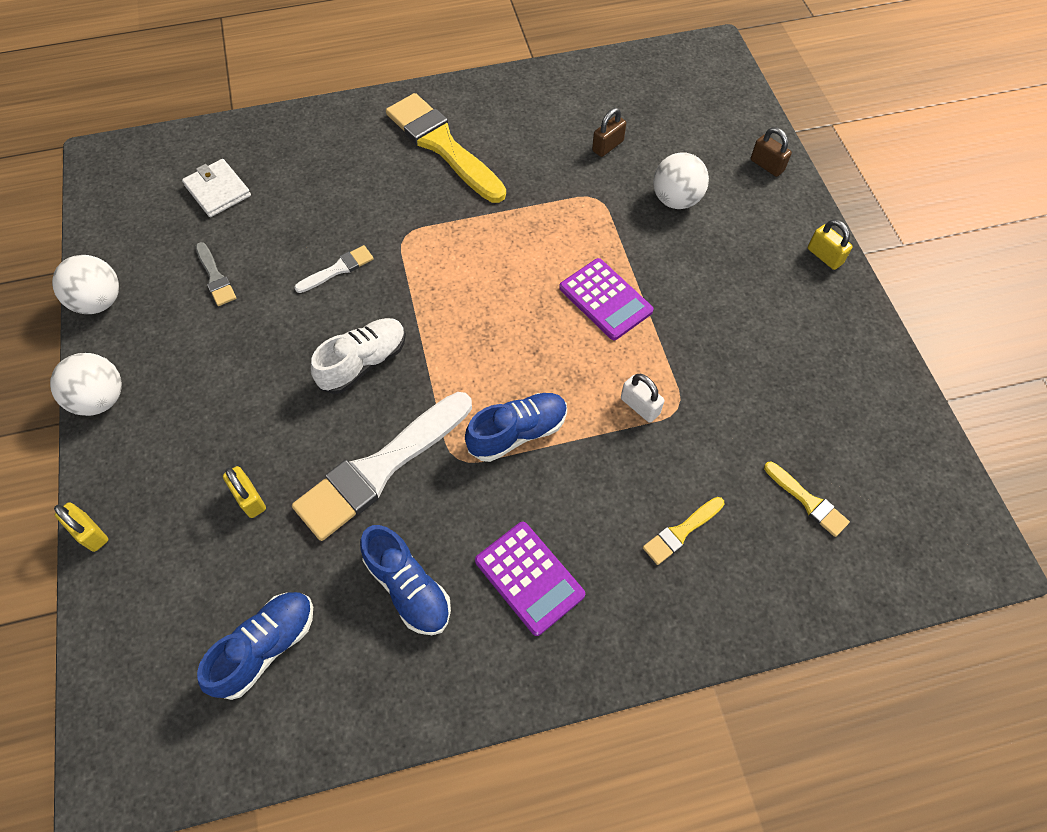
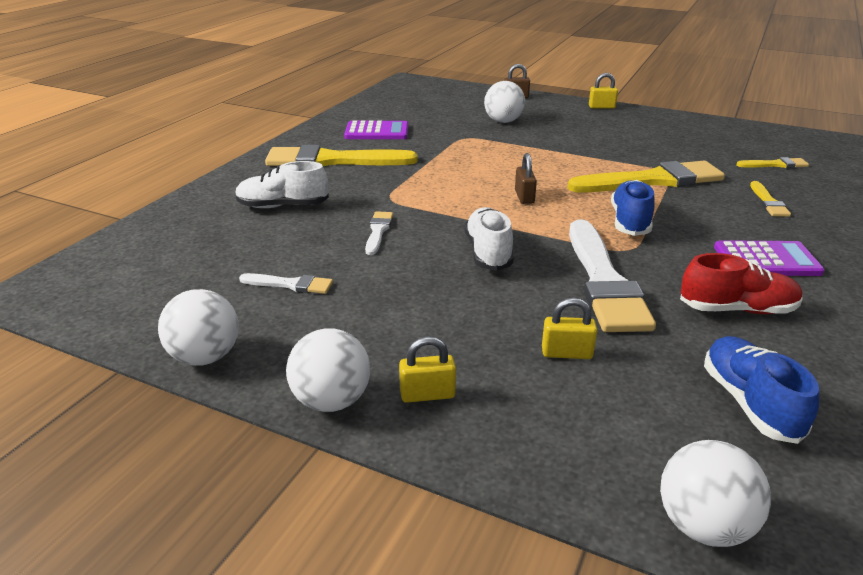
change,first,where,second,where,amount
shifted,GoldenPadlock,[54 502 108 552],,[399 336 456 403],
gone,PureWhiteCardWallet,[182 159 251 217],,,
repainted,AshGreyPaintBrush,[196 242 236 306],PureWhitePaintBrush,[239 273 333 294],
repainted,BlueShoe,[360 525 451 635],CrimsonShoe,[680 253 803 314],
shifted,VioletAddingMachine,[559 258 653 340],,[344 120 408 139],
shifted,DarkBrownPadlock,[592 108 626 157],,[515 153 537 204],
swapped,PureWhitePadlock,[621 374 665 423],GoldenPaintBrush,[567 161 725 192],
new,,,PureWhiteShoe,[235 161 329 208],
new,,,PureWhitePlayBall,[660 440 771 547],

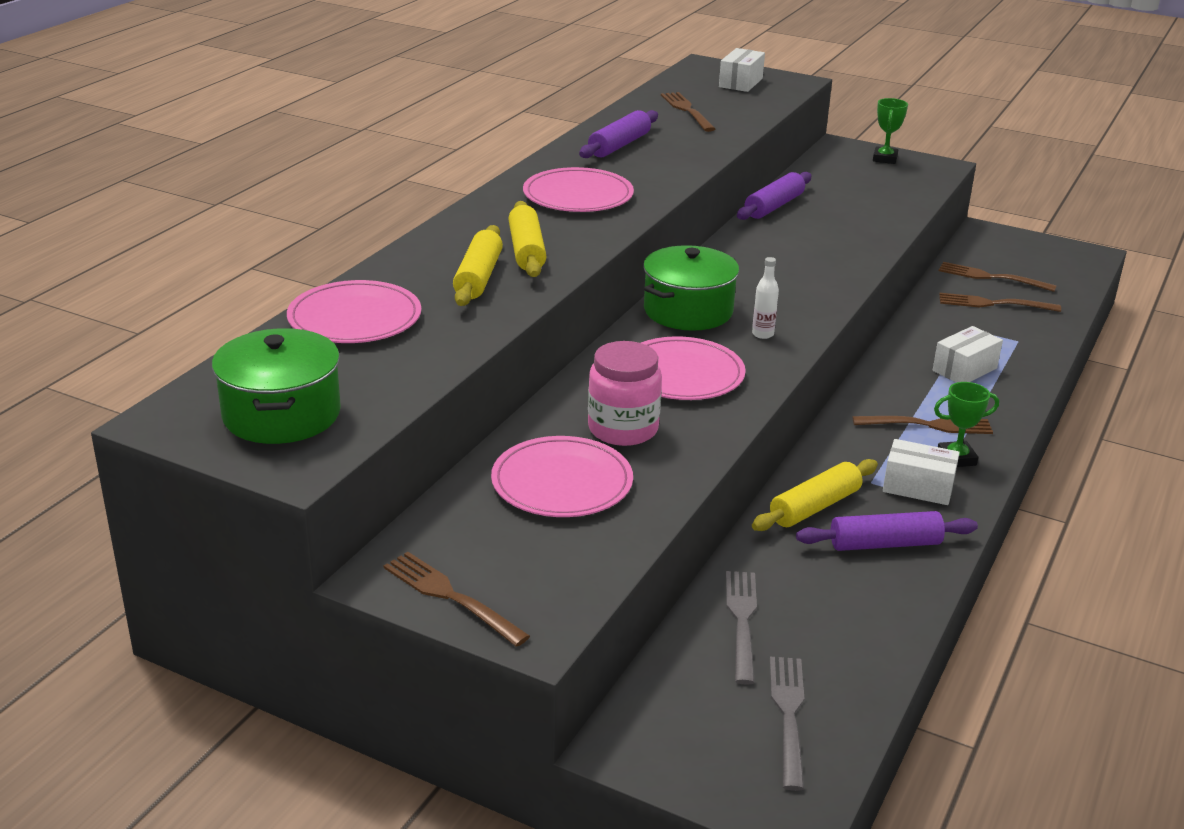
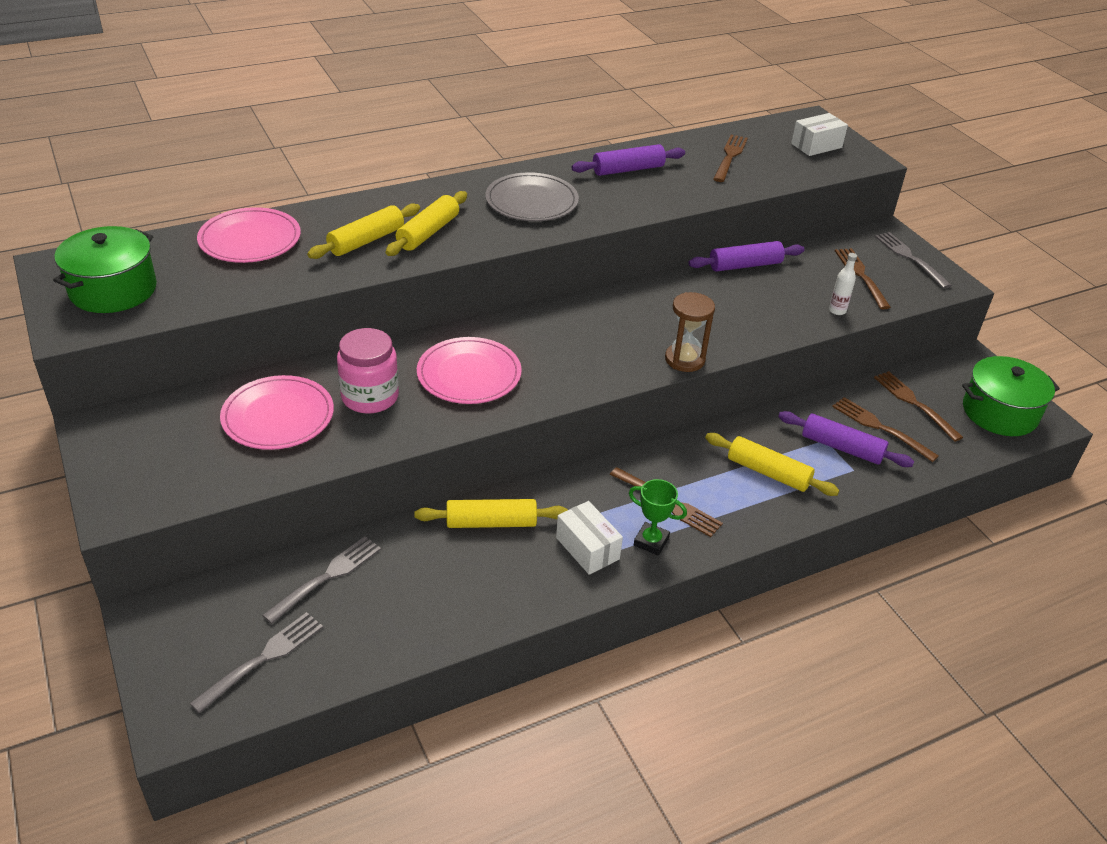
change,first,where,second,where,amount
shifted,DarkBrownDinnerFork,[384 552 530 647],,[835 248 891 309],
repainted,PinkPlate,[523 167 634 212],AshGreyPlate,[485 172 579 221],
shifted,LeafGreenCookingPot,[643 245 739 331],,[962 356 1060 436],
shifted,PureWhiteDrinkBottle,[752 257 779 339],,[829 253 857 315],
shifted,VioletRollingPin,[796 511 978 551],,[778 411 914 467],
swapped,LeafGreenAwardCup,[873 98 908 164],AshGreyDinnerFork,[875 232 952 289],
swapped,PureWhiteBox,[933 326 1003 383],GoldenRollingPin,[705 433 839 496],
new,,,DarkBrownSandglass,[665 292 715 372],

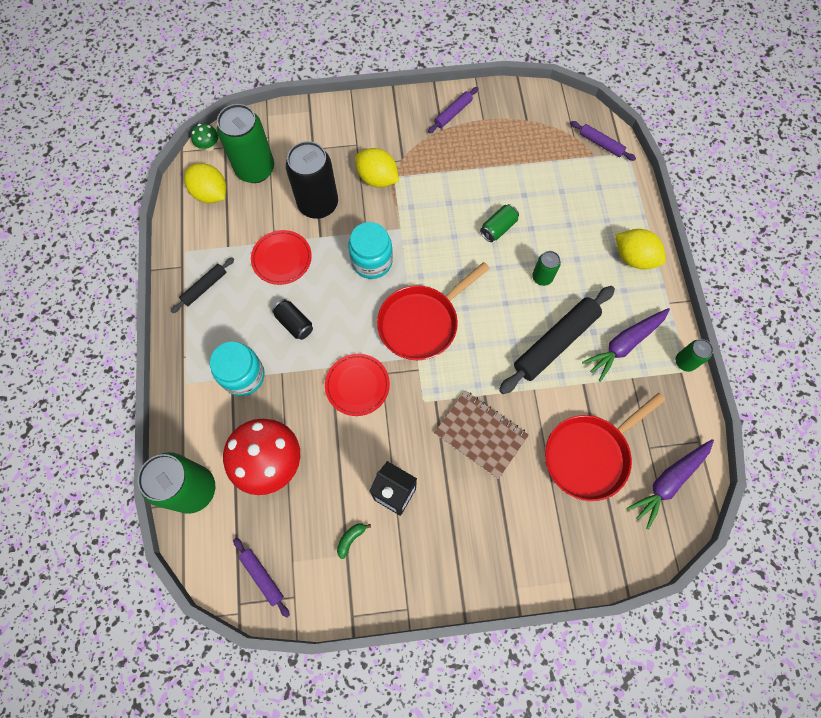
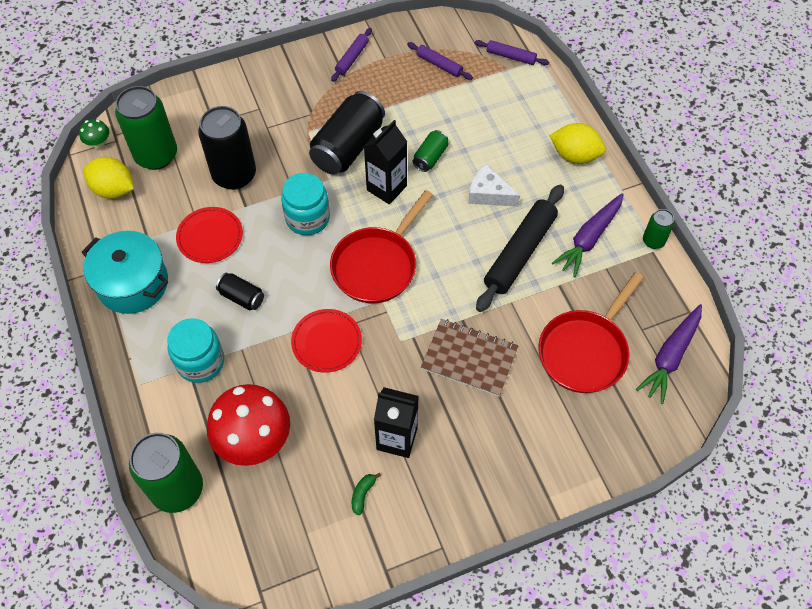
change,first,where,second,where,amount
swapped,BlackRollingPin,[171 257 234 313],TealCookingPot,[81 231 168 314],
shifted,VioletRollingPin,[233 538 290 618],,[407 42 473 80],
gone,GoldenCitrusFruit,[355 148 399 188],,,
swapped,LeafGreenCan,[532 251 561 286],PureWhiteCheese,[468 164 520 207],
new,,,BlackCan,[309 91 385 175],
new,,,BlackCarton,[364 120 407 205],

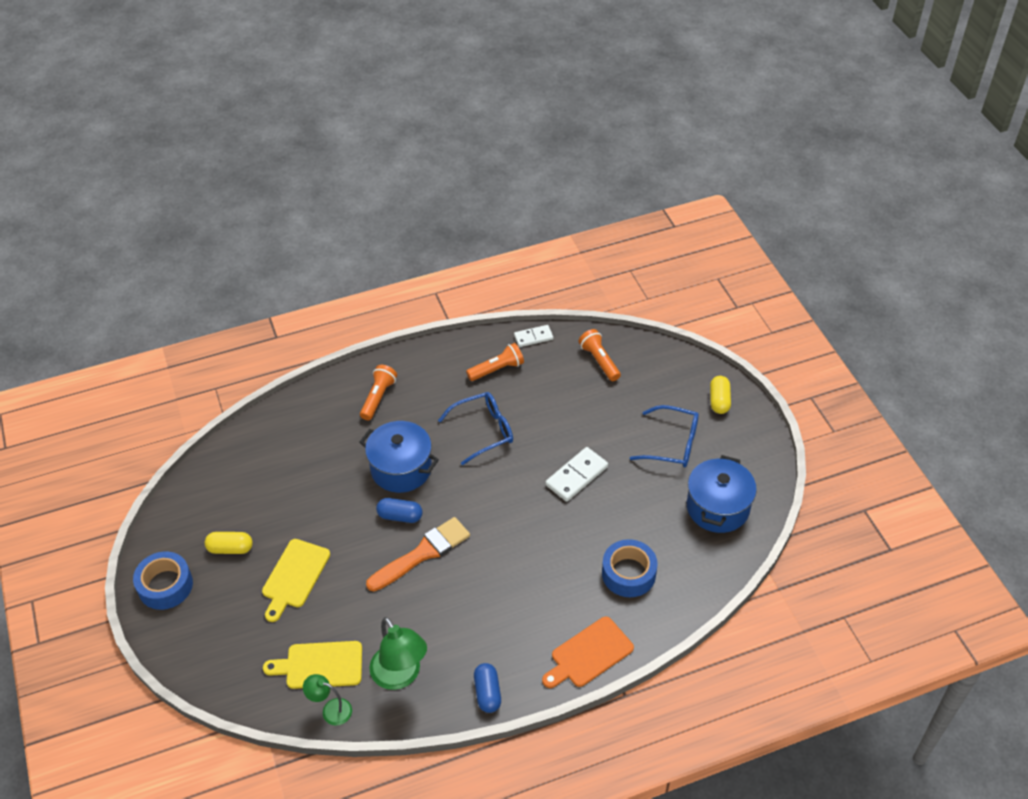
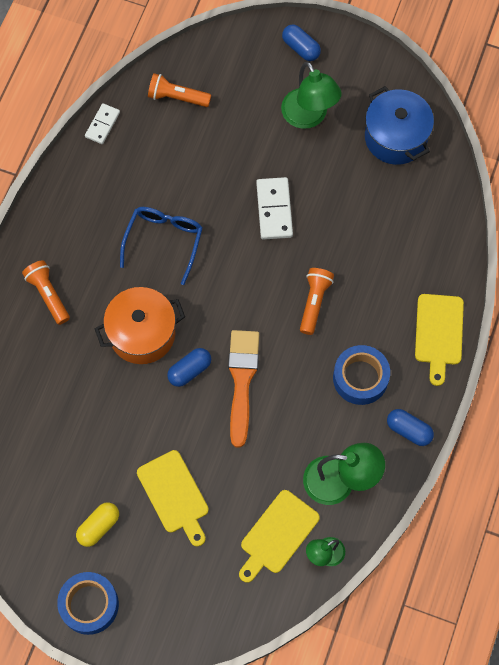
change,first,where,second,where,amount
repainted,BlueCookingPot,[360 421 439 493],BrightOrangeCookingPot,[95 287 185 364],
shifted,BrightOrangeFlashlight,[466 343 524 381],,[300 268 334 335],
repainted,BrightOrangeCuttingBoard,[542 617 634 688],GoldenCuttingBoard,[415 294 464 386],
shifted,BlueTape,[602 539 657 597],,[333 345 390 405],
swapped,BlueSpectacles,[630 405 699 468],LeafGreenLamp,[281 62 342 129],
repainted,GoldenPillShape,[710 376 731 414],BluePillShape,[282 24 321 61],

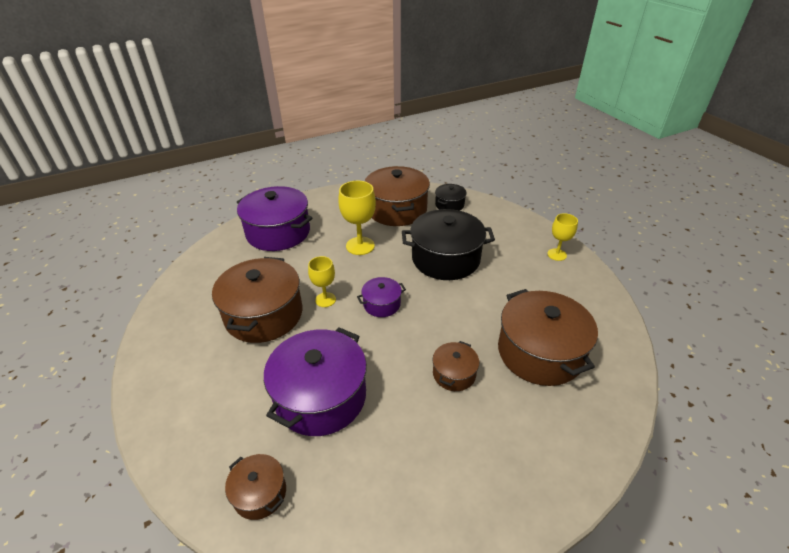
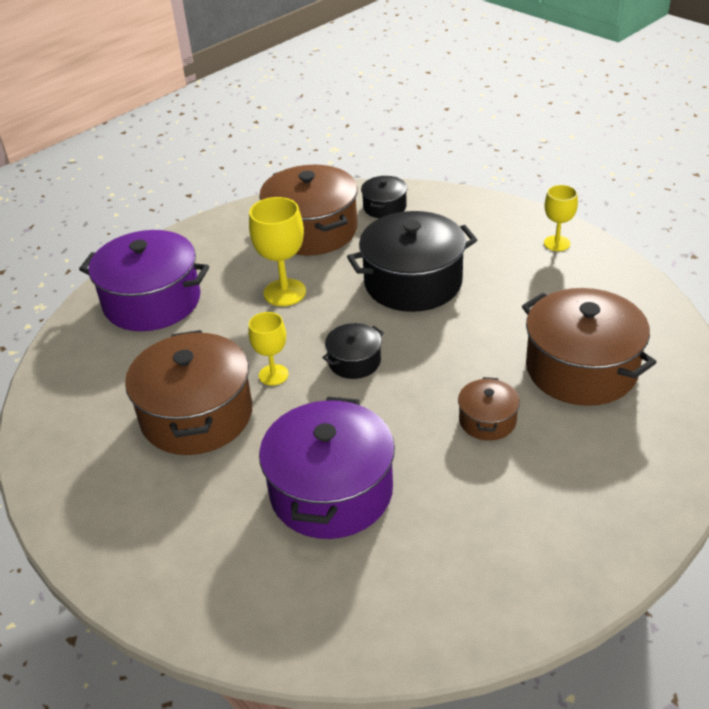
change,first,where,second,where,amount
gone,DarkBrownCookingPot,[225 454 286 520],,,
repainted,VioletCookingPot,[357 277 406 317],BlackCookingPot,[322 323 384 379],

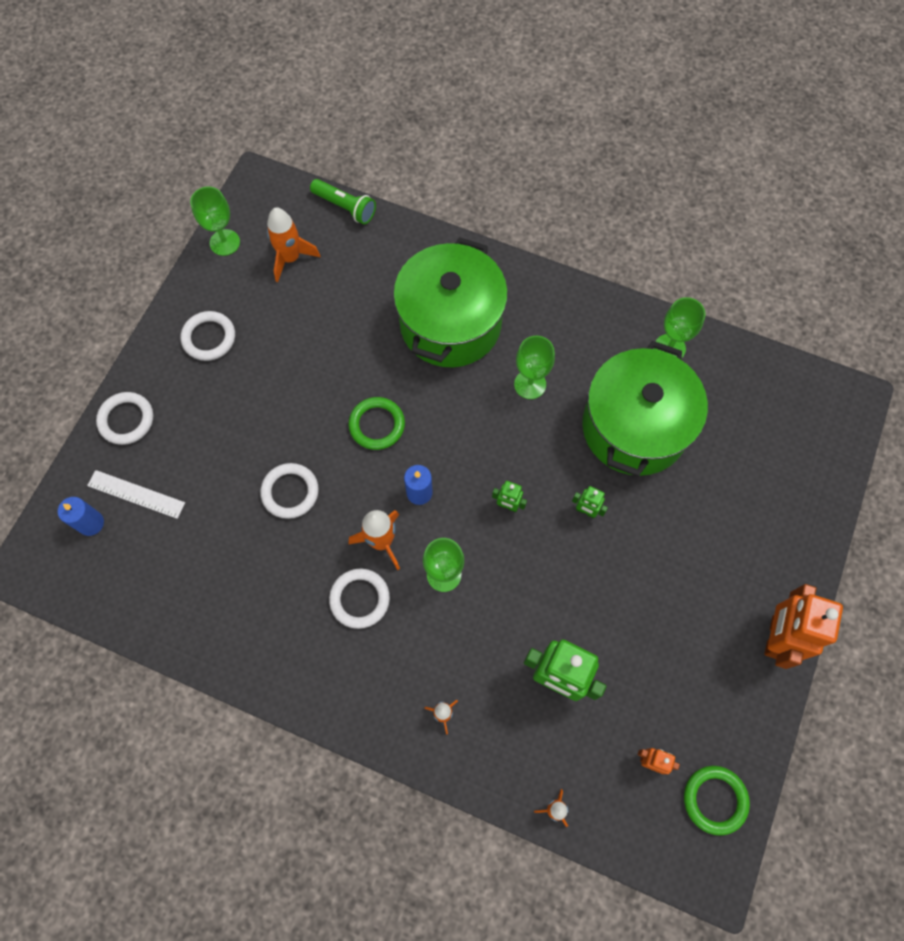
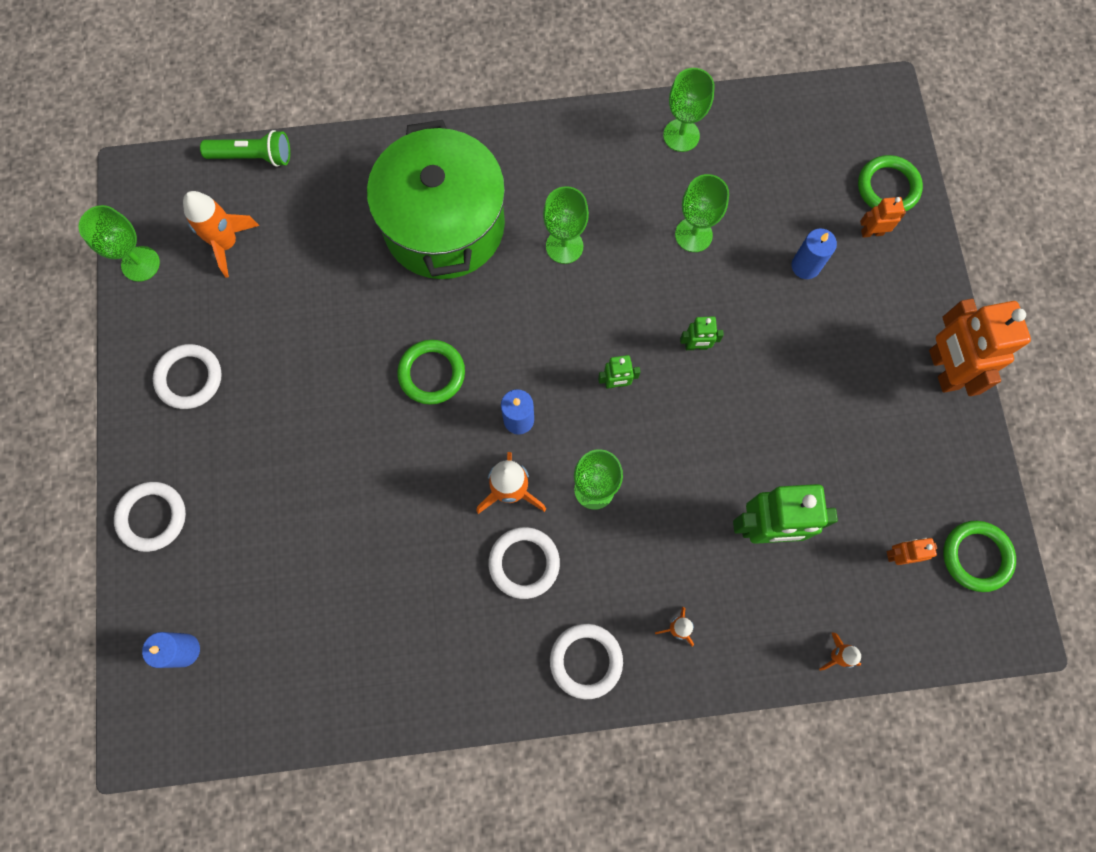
change,first,where,second,where,amount
gone,PureWhiteMeasuringStick,[87 470 185 519],,,
shifted,PureWhiteTorus,[260 463 319 519],,[550 624 623 699],
swapped,LeafGreenCookingPot,[582 341 708 477],LeafGreenGoblet,[675 174 729 252],
new,,,BluePillarCandle,[792 229 837 279],
new,,,LeafGreenTorus,[858 155 923 211],
new,,,BrightOrangeToyRobot,[860 197 906 238],

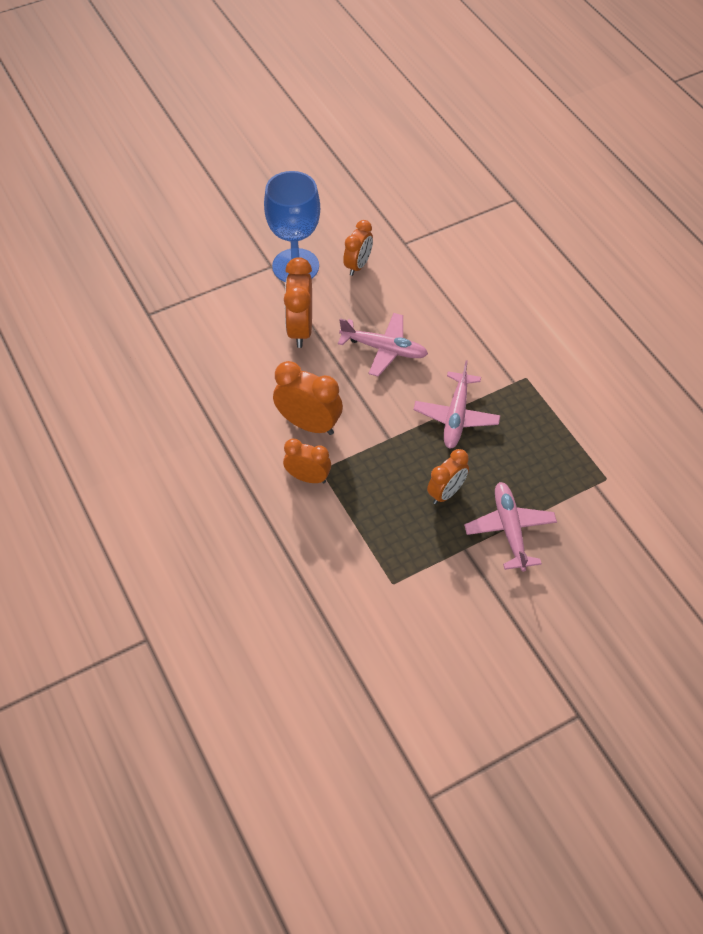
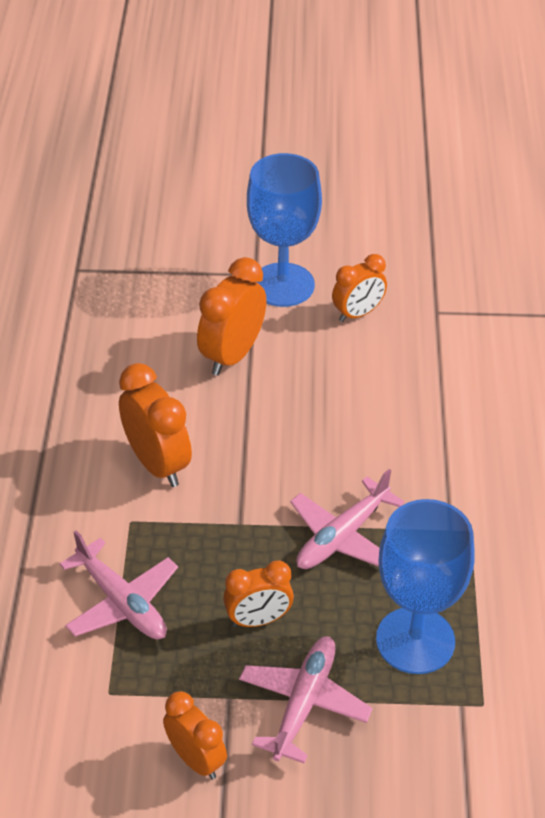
change,first,where,second,where,amount
shifted,BrightOrangeClock,[283 438 331 483],,[163 691 227 780],
shifted,PinkAeroplane,[338 313 428 377],,[60 531 178 640],
new,,,BlueGoblet,[376 499 474 674],

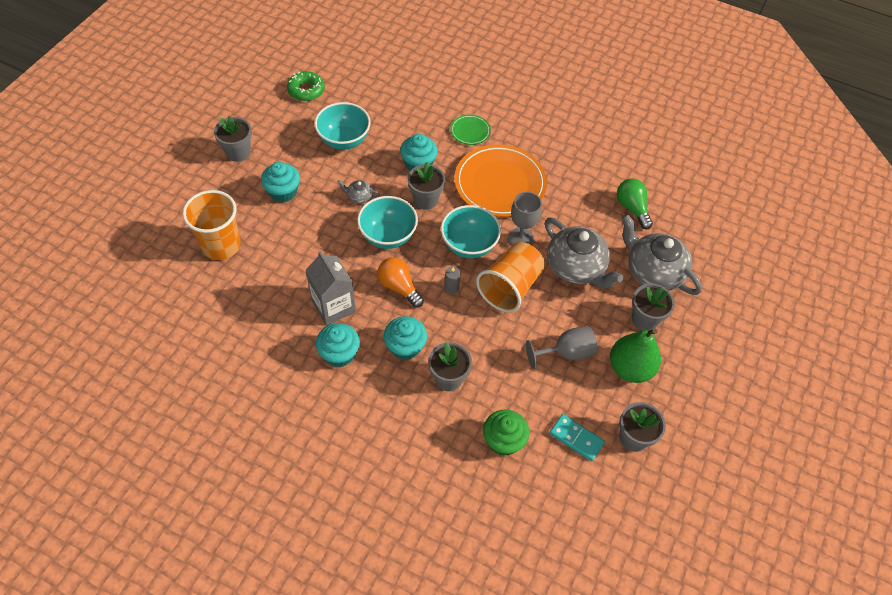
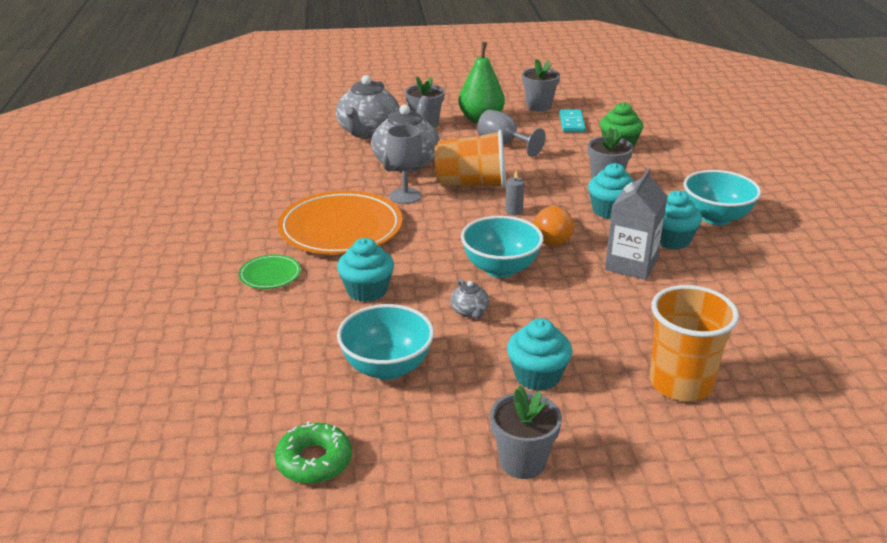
change,first,where,second,where,amount
gone,AshGreyPottedPlant,[408 162 445 210],,,
shifted,TealServingBowl,[441 205 501 258],,[684 170 761 225],
gone,LeafGreenLightbulb,[617 178 653 229],,,

